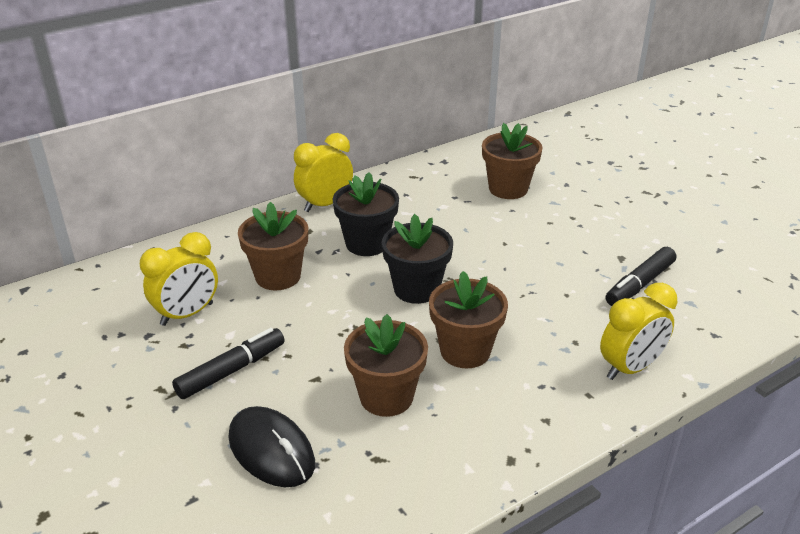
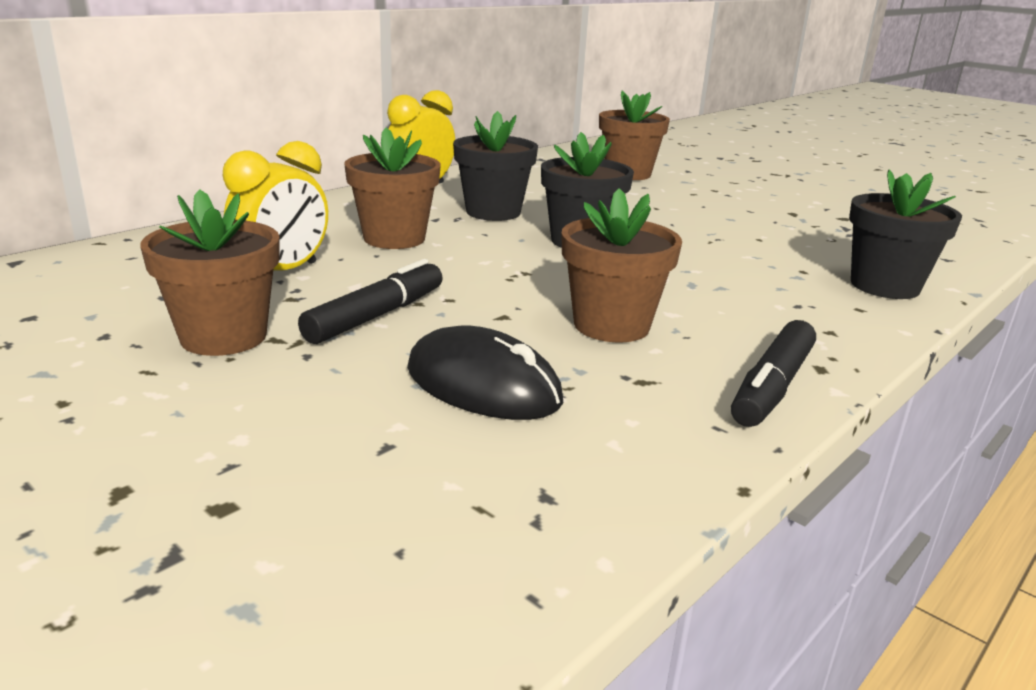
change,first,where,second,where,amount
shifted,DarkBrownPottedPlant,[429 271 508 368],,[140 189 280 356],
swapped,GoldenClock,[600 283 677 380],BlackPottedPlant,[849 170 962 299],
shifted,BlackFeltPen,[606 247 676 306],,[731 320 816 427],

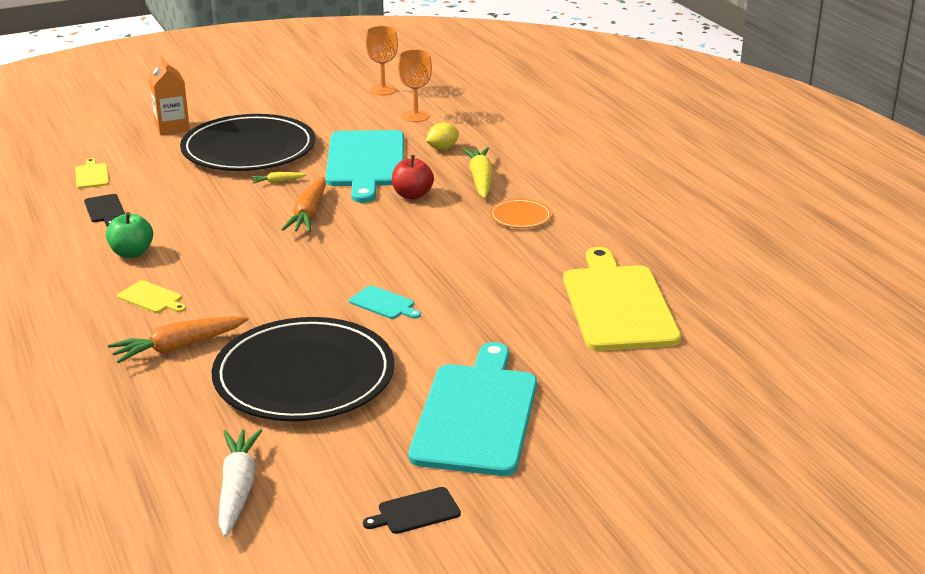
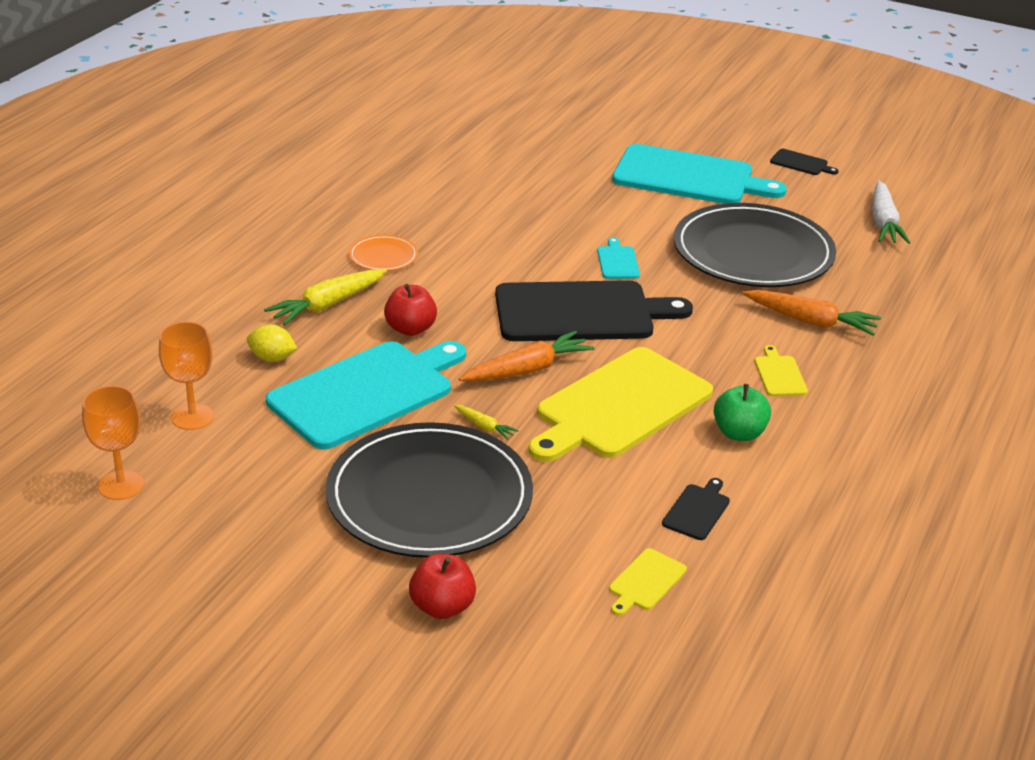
change,first,where,second,where,amount
swapped,BrightOrangeCarton,[149 56 190 135],CrimsonToyApple,[409 554 476 619],
rotated,PureWhiteCarrot,[218 429 262 537],,[872 180 910 244],45 degrees counterclockwise
rotated,TealCuttingBoard,[409 342 537 476],,[612 144 787 204],135 degrees counterclockwise
shifted,GoldenCuttingBoard,[563 247 681 351],,[528 347 713 462],
new,,,BlackCuttingBoard,[495 280 693 341],

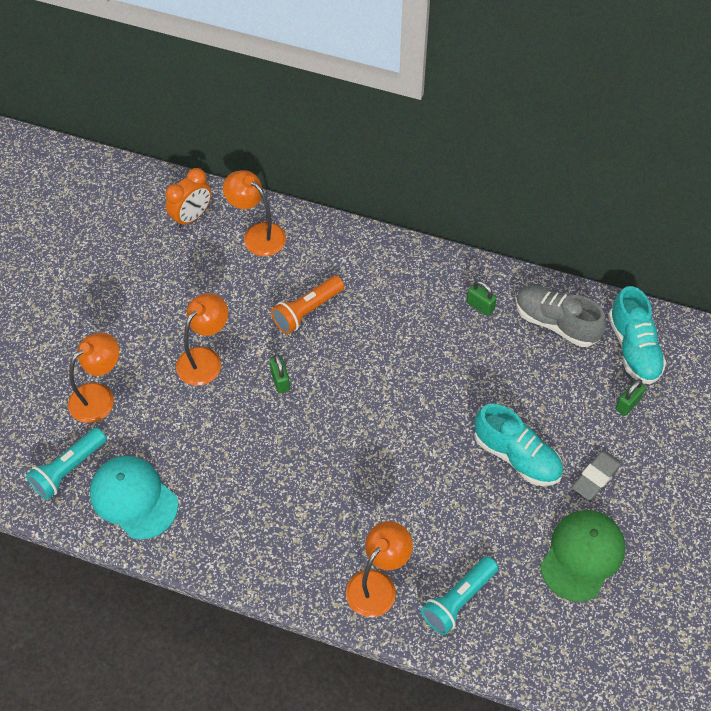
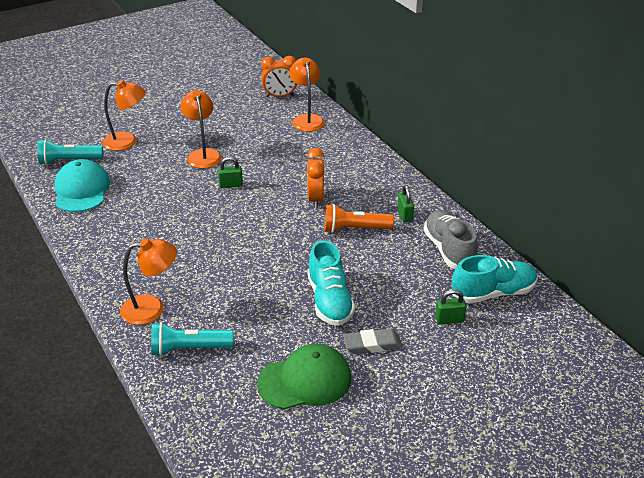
change,first,where,second,where,amount
rotated,BrightOrangeLamp,[176 293 228 386],,[180 90 222 169],90 degrees counterclockwise
rotated,LeafGreenPadlock,[270 354 290 393],,[218 157 243 188],60 degrees clockwise
shifted,BrightOrangeFlashlight,[271 276 344 334],,[324 204 394 233],
rotated,TealShoe,[608 286 666 384],,[452 255 537 304],135 degrees counterclockwise
new,,,BrightOrangeClock,[307 148 325 208],

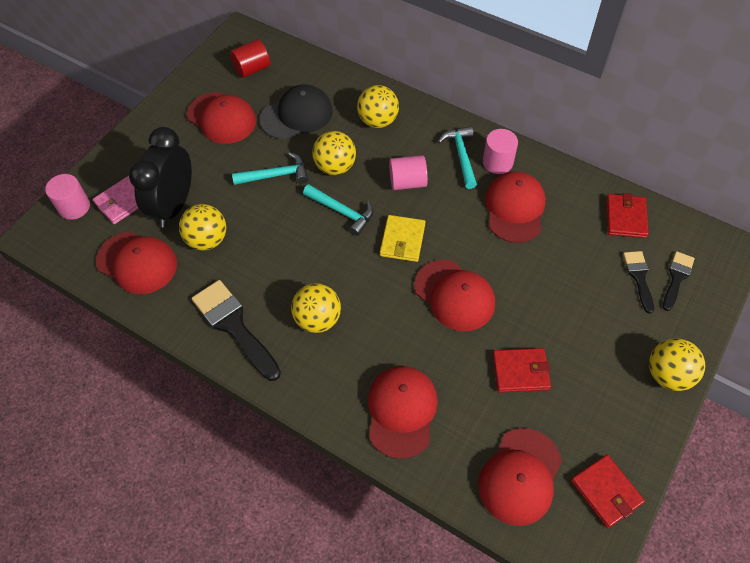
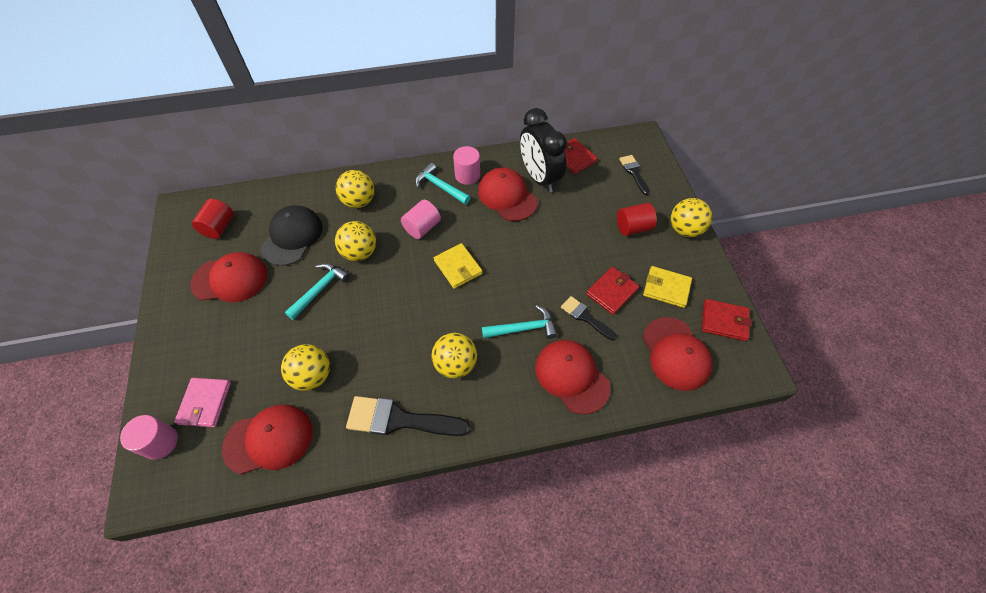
change,first,where,second,where,amount
shifted,BlackClock,[129 127 192 228],,[520 108 567 192],
shifted,TealClawHammer,[303 184 373 236],,[482 305 557 339],
gone,CrimsonBaseballCap,[414 260 495 331],,,
shifted,BlackPaintBrush,[623 251 654 314],,[561 296 617 340],
new,,,CrimsonSolidCylinder,[617 203 657 236],
new,,,GoldenCardWallet,[643 266 692 308],

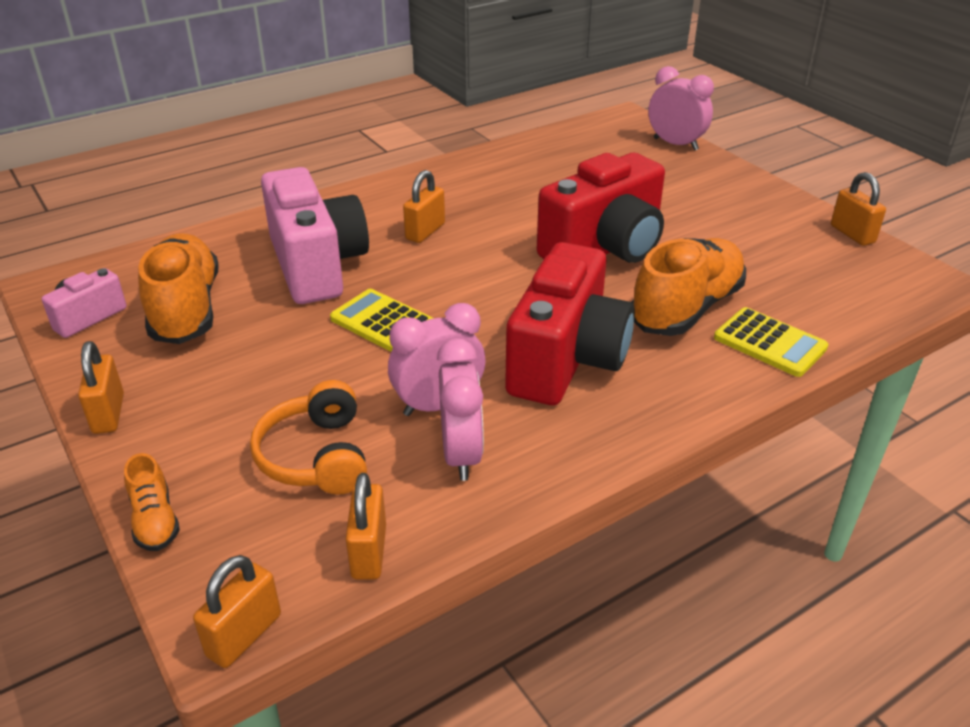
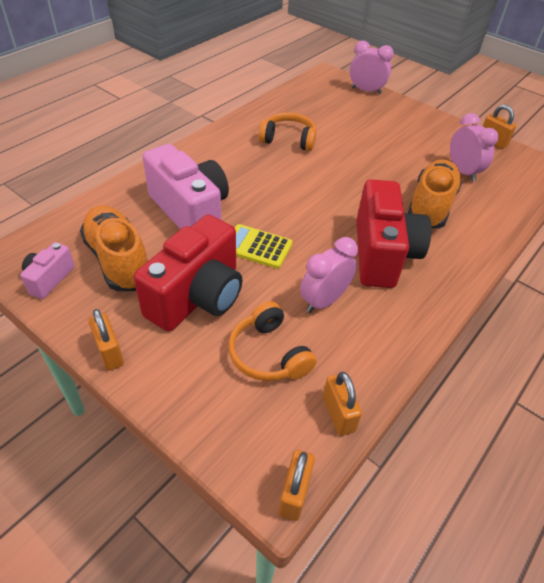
change,first,where,second,where,amount
gone,BrightOrangeShoe,[124 453 180 551],,,
gone,BrightOrangePadlock,[403 170 445 243],,,
shifted,PinkClock,[437 338 484 481],,[450 113 498 182],
shifted,CrimsonCamera,[537 153 665 263],,[134 215 243 332],
gone,GoldenAddingMachine,[714 307 829 377],,,
new,,,BrightOrangeHeadset,[259 112 316 151],

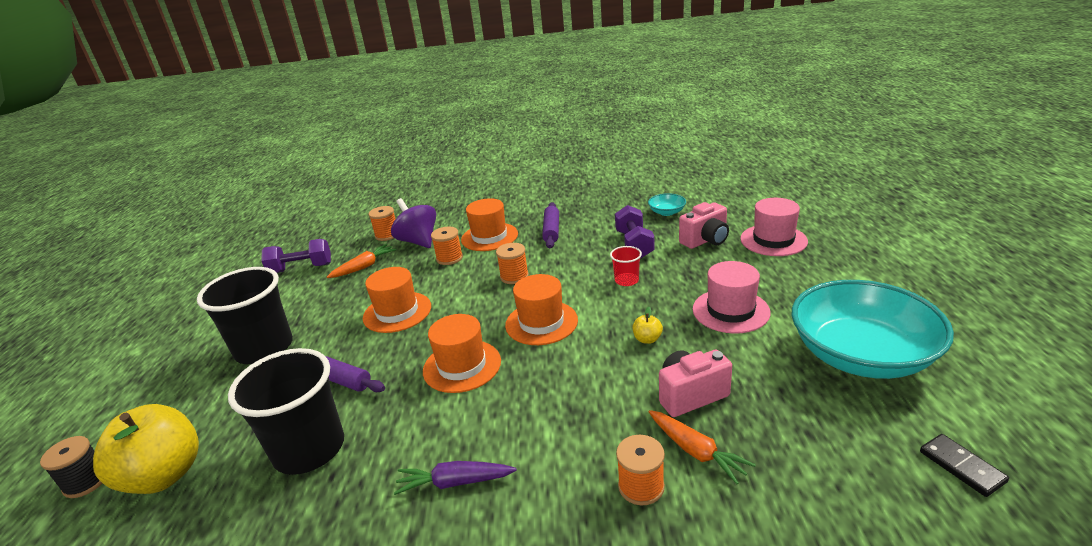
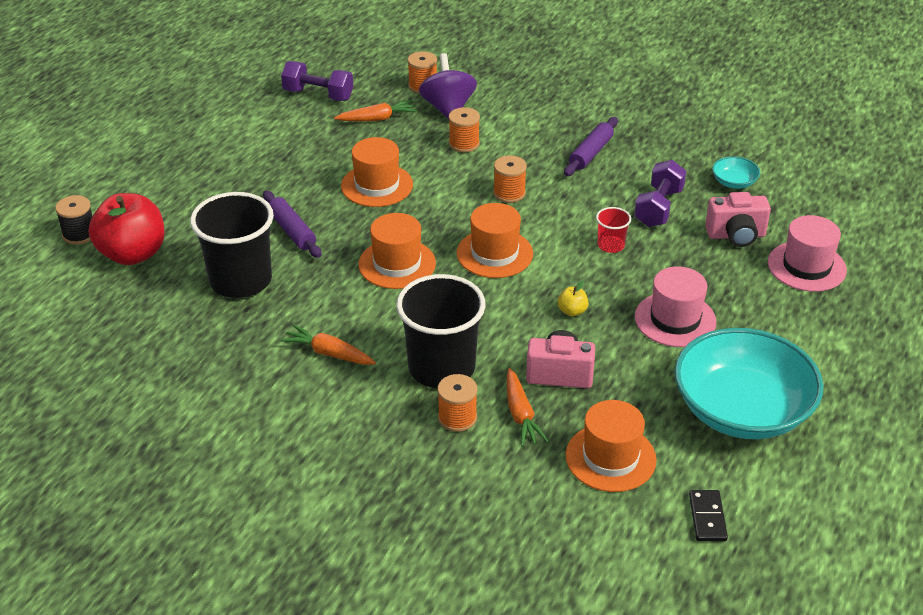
change,first,where,second,where,amount
repainted,GoldenToyApple,[93 404 199 494],CrimsonToyApple,[89 193 165 265],
shifted,BlackBeaker,[197 267 293 364],,[396 274 486 388],
repainted,VioletCarrot,[394 461 517 495],BrightOrangeCarrot,[280 324 376 365],
shifted,BrightOrangeTopHat,[461 198 518 251],,[565 400 657 492],

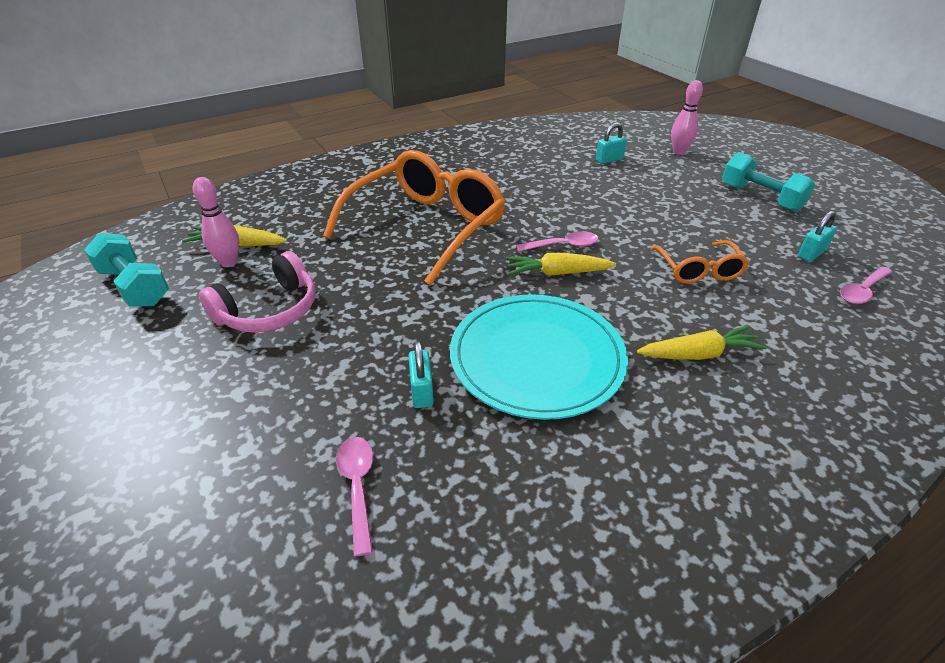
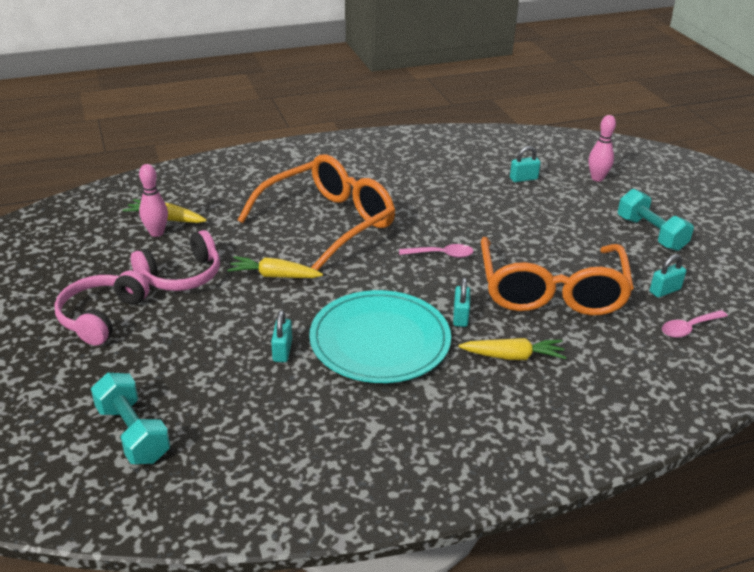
change,first,where,second,where,amount
shifted,TealDumbbell,[84 233 169 307],,[91 373 170 464],
gone,PinkSpoon,[336 437 373 557],,,
shifted,GoldenCarrot,[506 253 616 276],,[227 256 323 278],
scaled,BrightOrangeSpectacles,[650 240 749 284],,[481 237 634 316],x2.05
new,,,PinkHeadset,[54 270 150 346],
new,,,TealPadlock,[453 278 470 327],

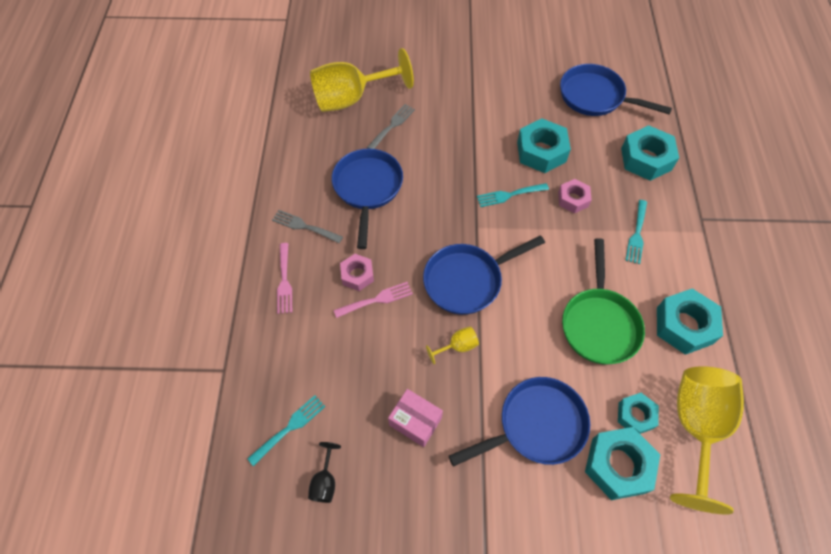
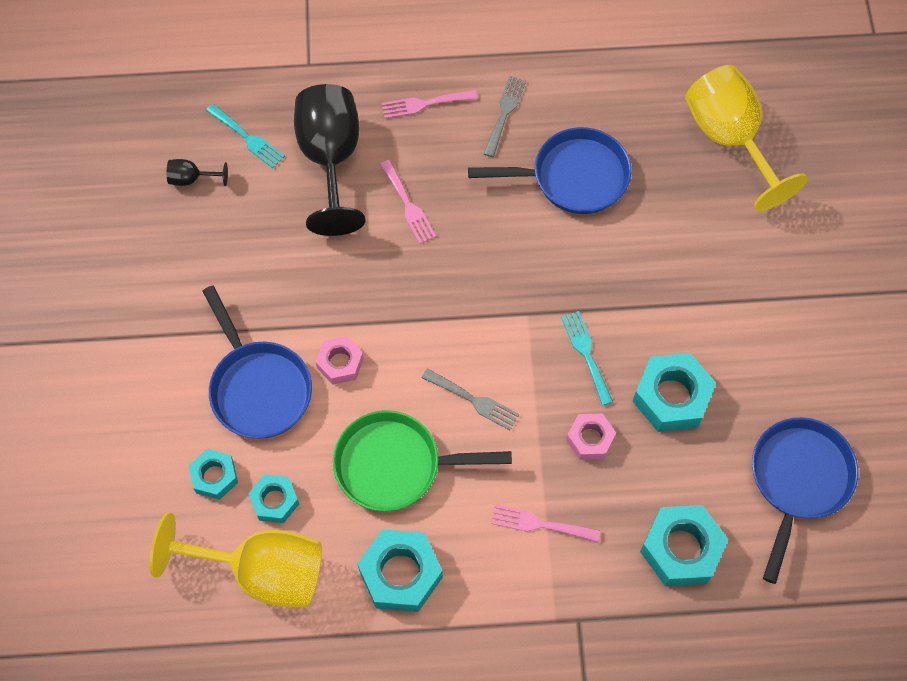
change,first,where,second,where,amount
shifted,PinkNut,[340 254 374 291],,[316 336 364 384],
shifted,AshGreyDinnerFork,[367 104 415 149],,[421 368 519 430],
gone,PinkBox,[388 389 443 447],,,
gone,BluePan,[423 235 545 315],,,
gone,GoldenGoblet,[426 326 479 364],,,
scaled,TealNut,[585 427 660 500],,[189 449 238 500],x0.60
repainted,TealDinnerFork,[625 200 647 264],PinkDinnerFork,[491 505 600 542],
new,,,BlackGoblet,[294 84 365 236],

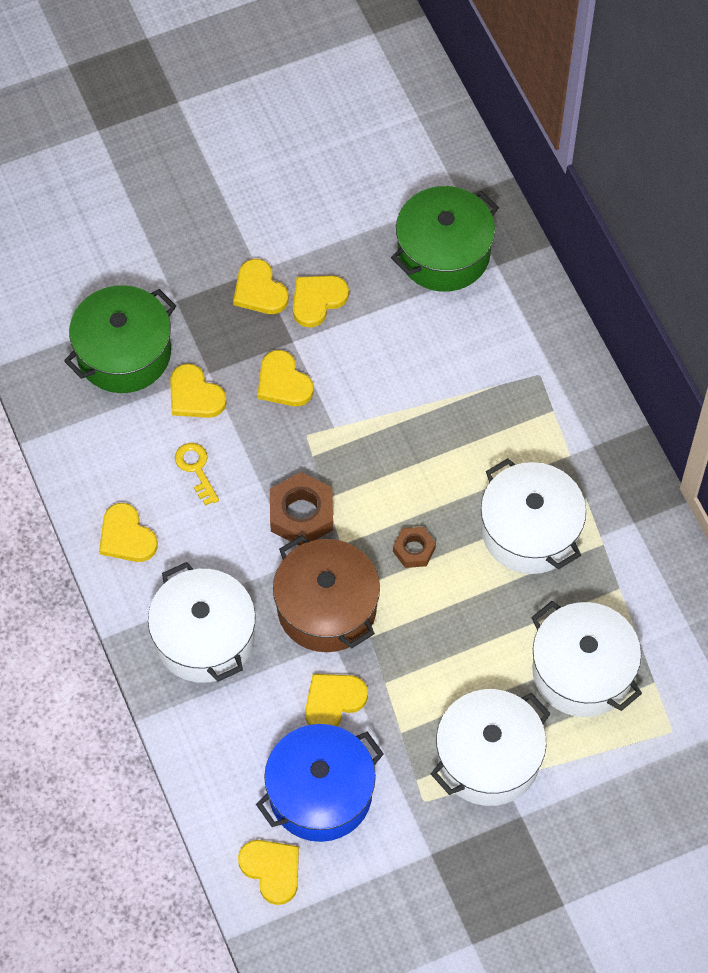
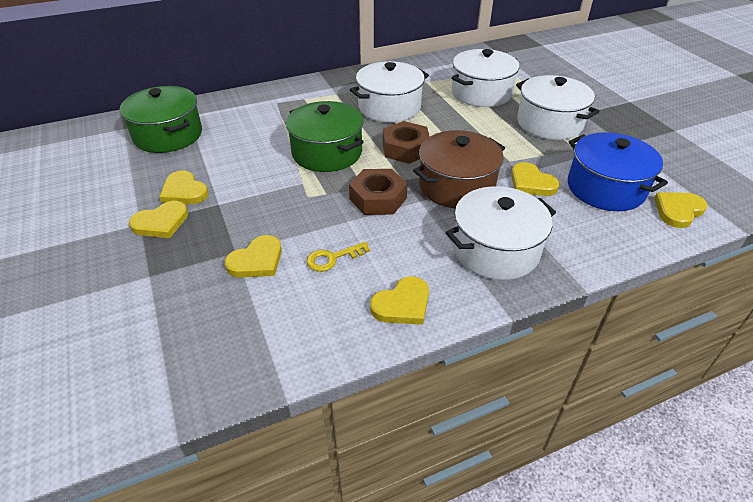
change,first,where,second,where,amount
shifted,LeafGreenCookingPot,[64 285 176 393],,[286 101 364 172],
gone,GoldenHeart,[257 350 313 406],,,
scaled,DarkBrownNut,[393 527 436 568],,[383 121 430 164],x1.69

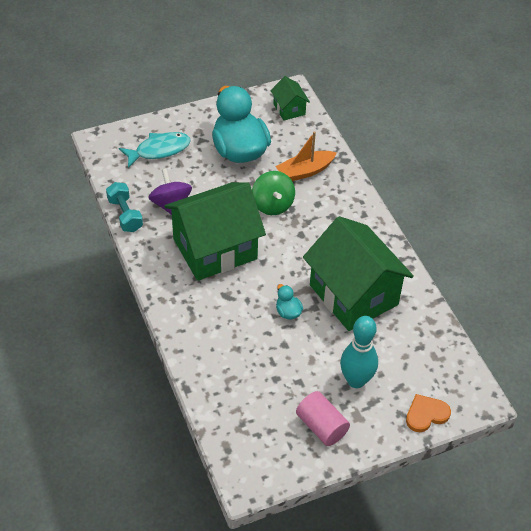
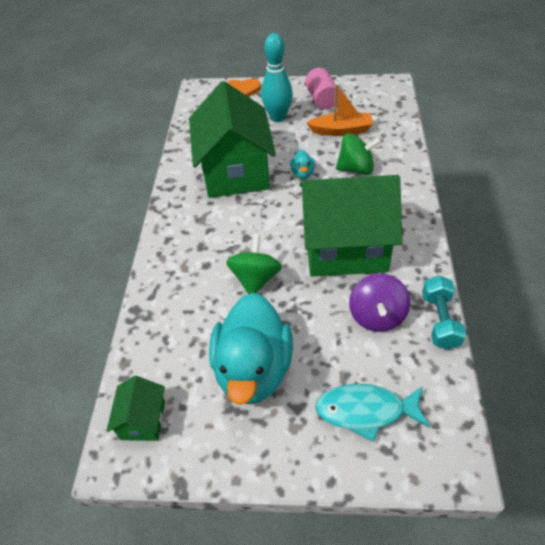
change,first,where,second,where,amount
shifted,BrightOrangeToyBoat,[275 131 337 181],,[306 84 373 136],
new,,,LeafGreenWhirligig,[336 133 382 175],

